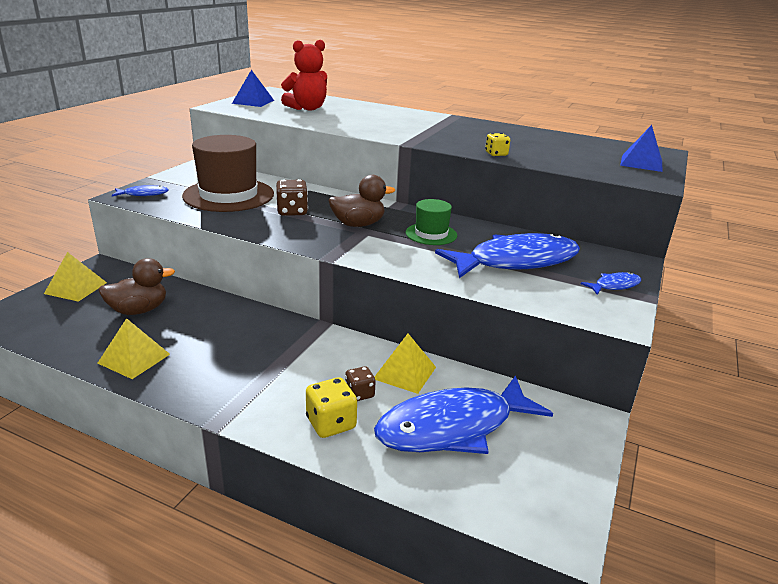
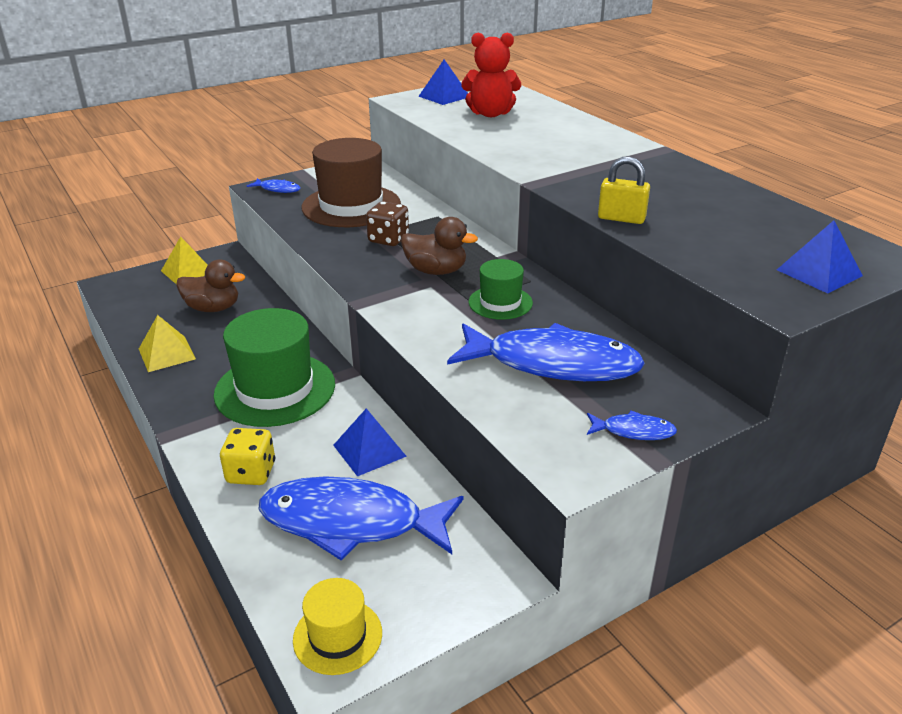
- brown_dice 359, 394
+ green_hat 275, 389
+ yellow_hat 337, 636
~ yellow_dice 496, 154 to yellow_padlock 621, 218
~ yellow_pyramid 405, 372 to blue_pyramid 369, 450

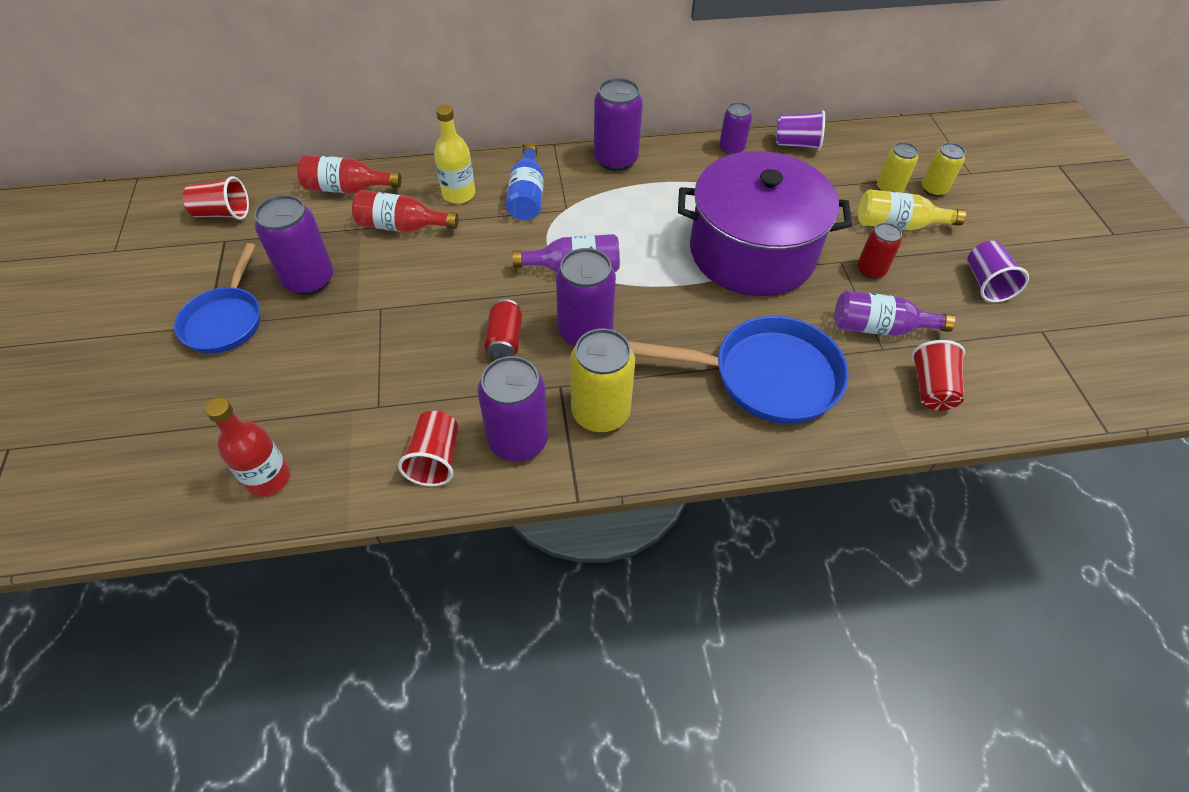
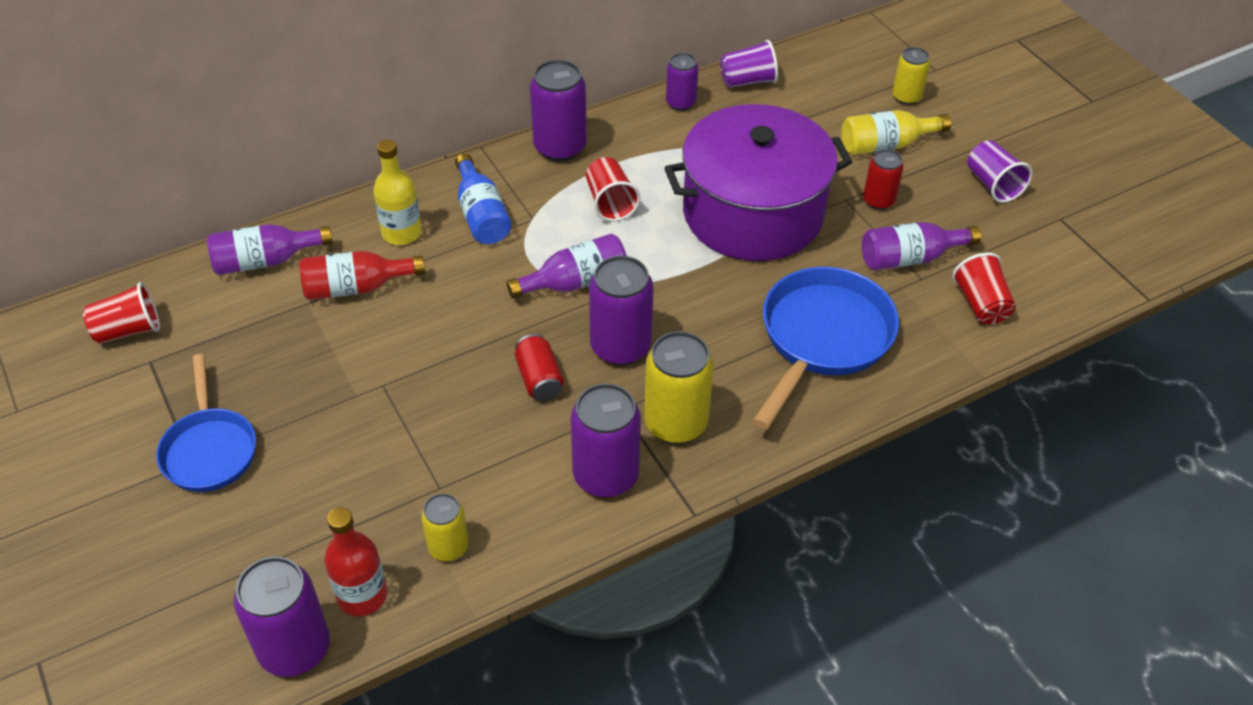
~ purple_can 309, 279 to 294, 648
~ red_cup 435, 459 to 610, 202
~ yellow_can 889, 189 to 448, 547
~ red_bottle 347, 189 to purple_bottle 265, 261
~ blue_pan 766, 376 = 822, 338 45 degrees counterclockwise

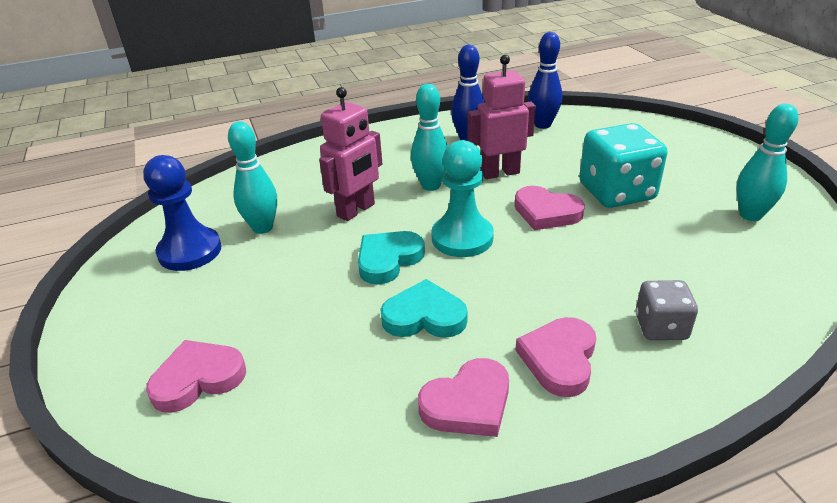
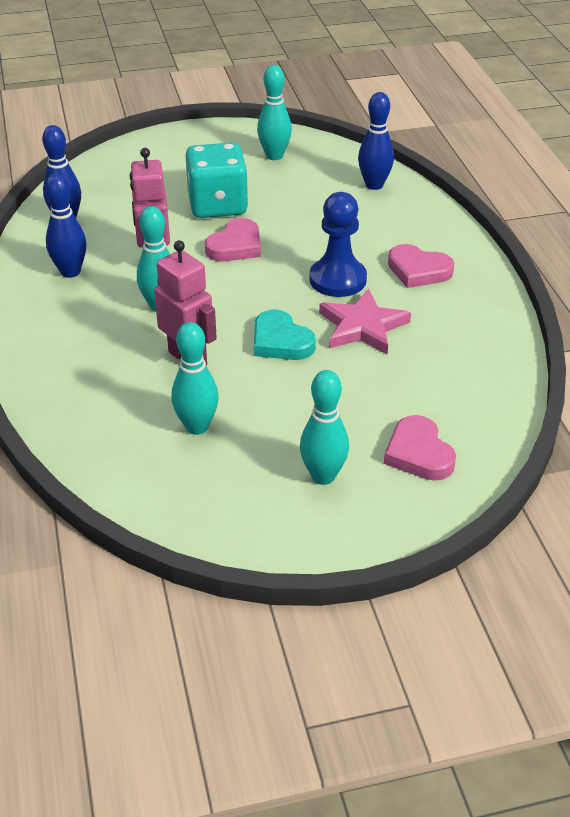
- pink_heart 468, 403
- turquoise_pawn 462, 238
- grey_dice 660, 327
+ turquoise_bowling_pin 323, 476
+ blue_bowling_pin 374, 185
~ blue_pawn 190, 251 to 338, 279
~ turquoise_heart 424, 316 to pink_star 362, 326

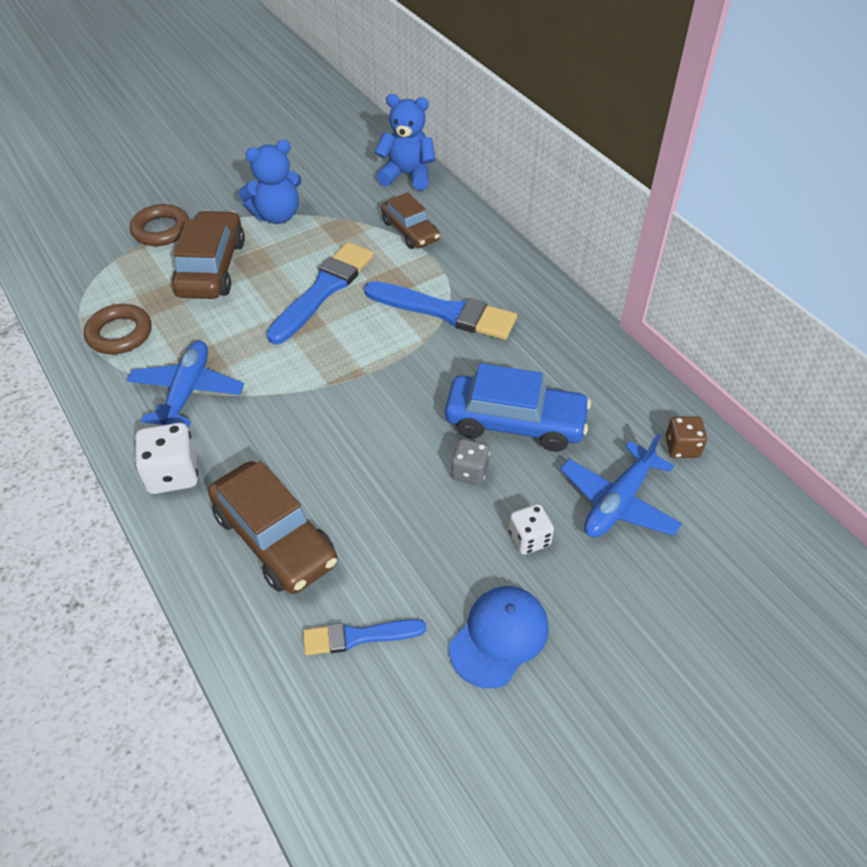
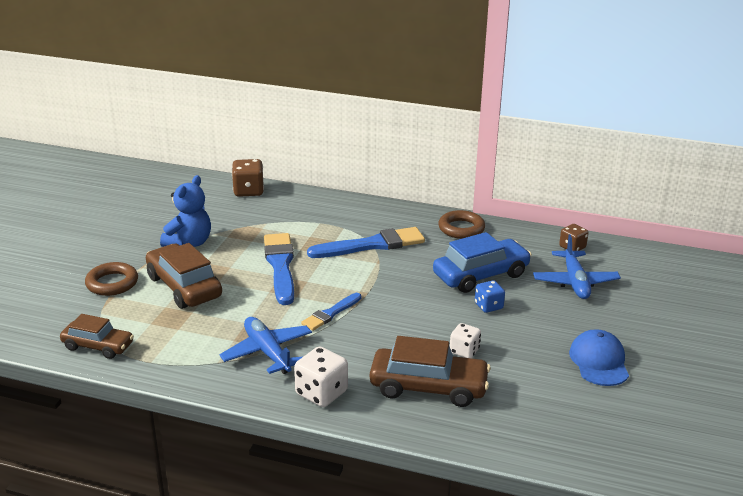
~ brown_ring 120, 334 to 461, 228
~ blue_brush 358, 636 to 330, 313
~ brown_car 410, 231 to 98, 346
~ white_dice 529, 539 to 464, 351
~ blue_teddy_bear 407, 175 to brown_dice 248, 191
~ grey_dice 469, 472 to blue_dice 488, 306

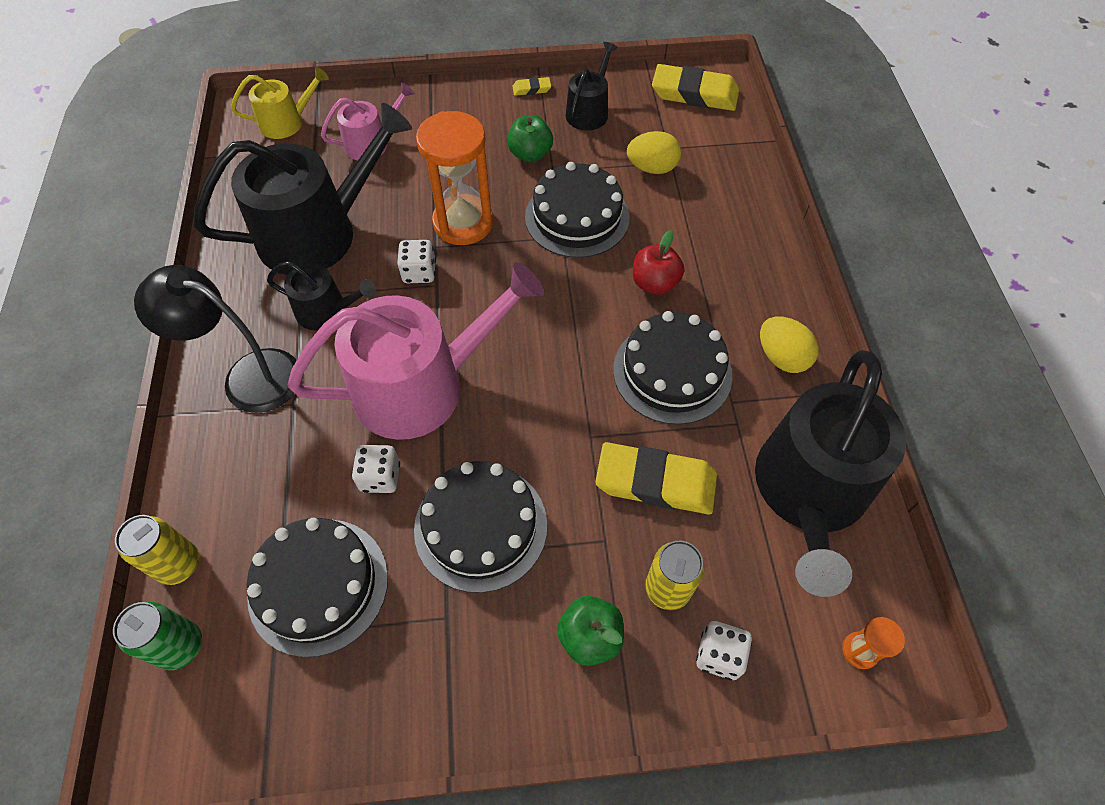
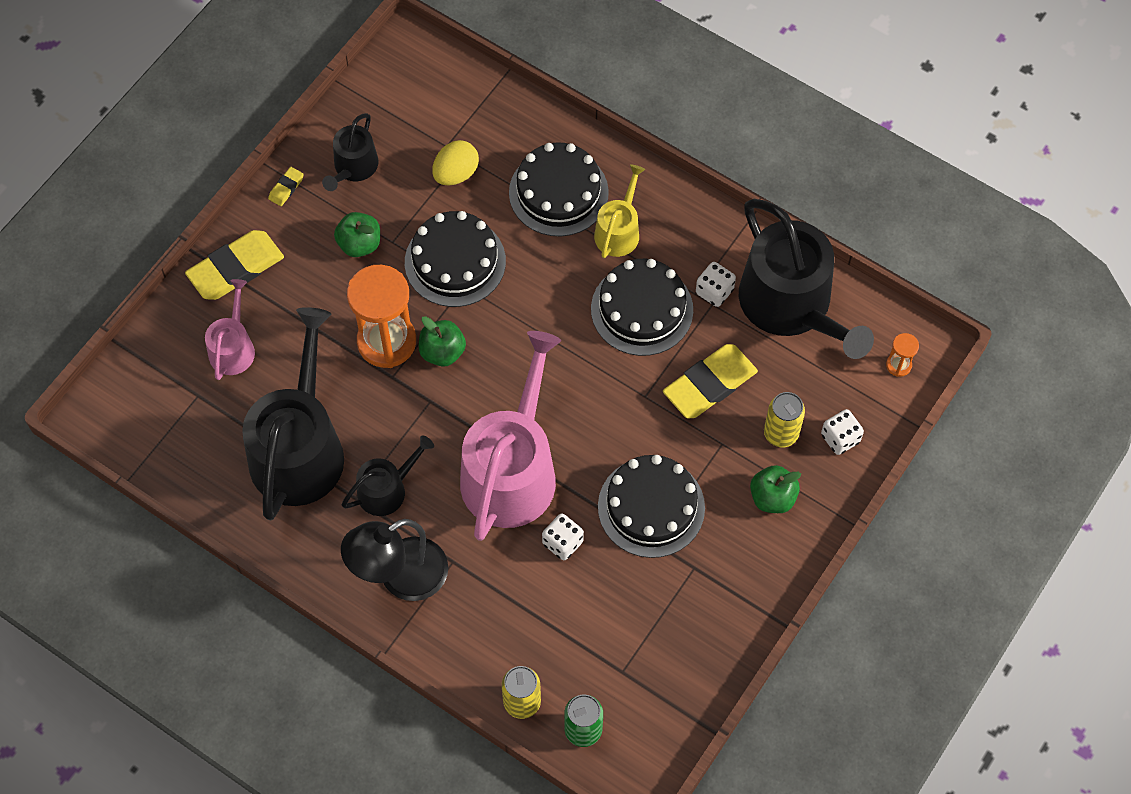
- red_apple 654, 283
- yellow_egg 781, 357
+ green_apple 442, 352
~ yellow_watering_can 287, 122 to 618, 231
~ black_cake 318, 585 to 558, 192
~ white_dice 419, 272 to 714, 291
~ yellow_eraser 694, 93 to 235, 268
~ black_watering_can 589, 111 = 353, 167 135 degrees counterclockwise

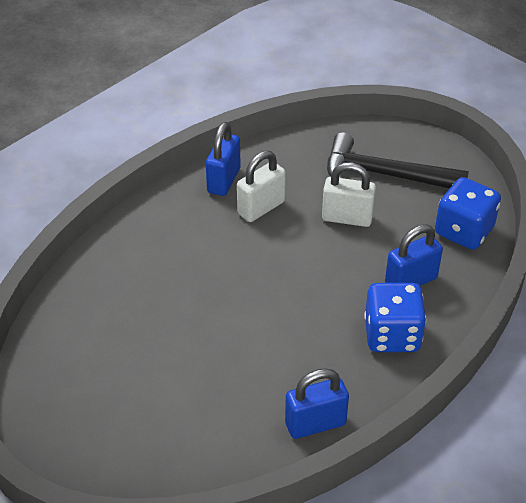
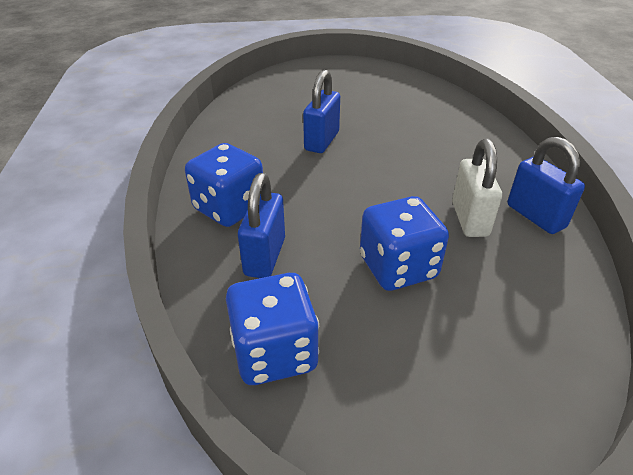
- black_hammer 385, 175
~ blue_padlock 315, 423 to 322, 141
~ white_padlock 347, 218 to blue_dice 398, 267

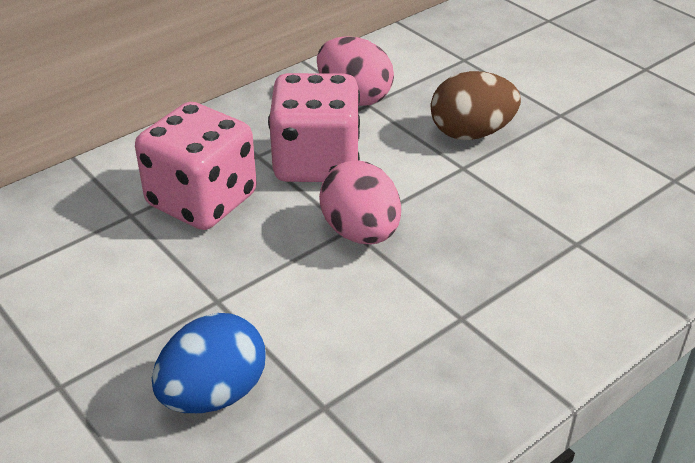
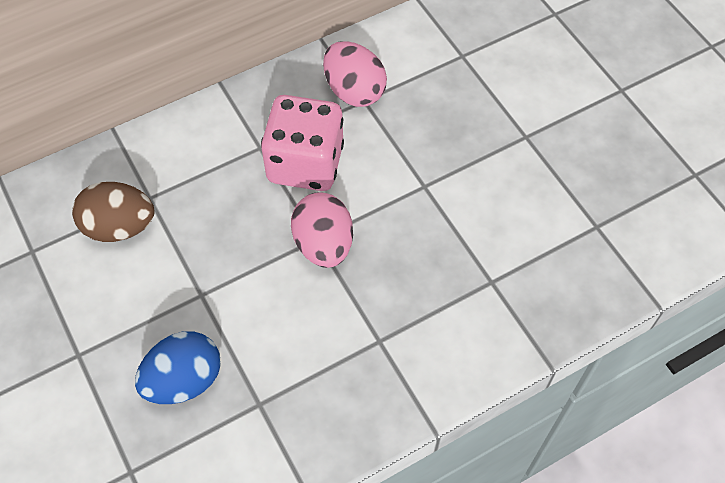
- pink_dice 202, 201
~ brown_egg 471, 133 to 119, 227

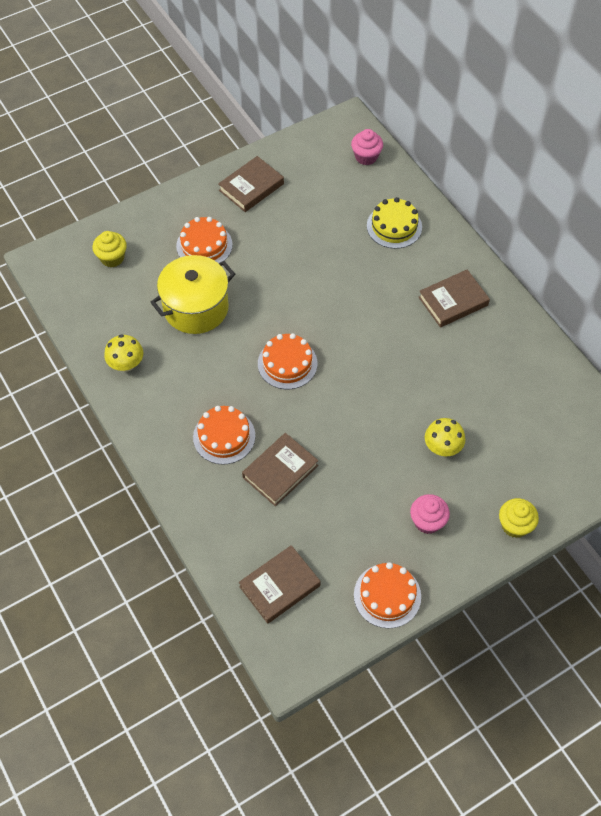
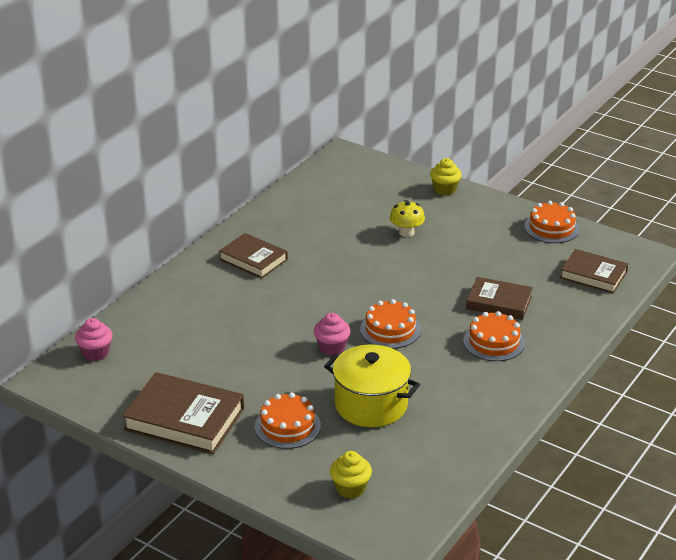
- yellow_mushroom 126, 364
- yellow_cake 394, 226
~ pink_cupcake 427, 521 to 332, 347
~ brown_book 251, 187 = 184, 419 x1.54

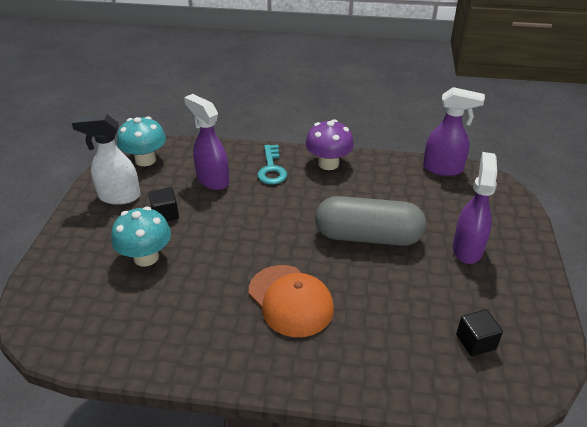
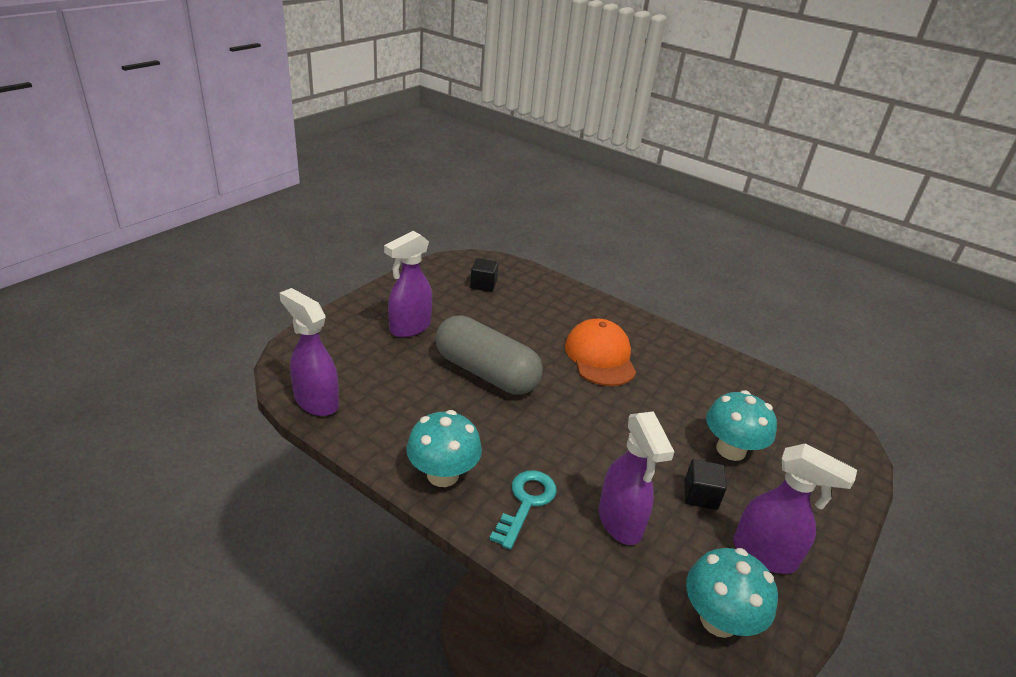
~ white_spray_bottle 119, 197 to purple_spray_bottle 765, 555
~ purple_mushroom 328, 163 to turquoise_mushroom 443, 474

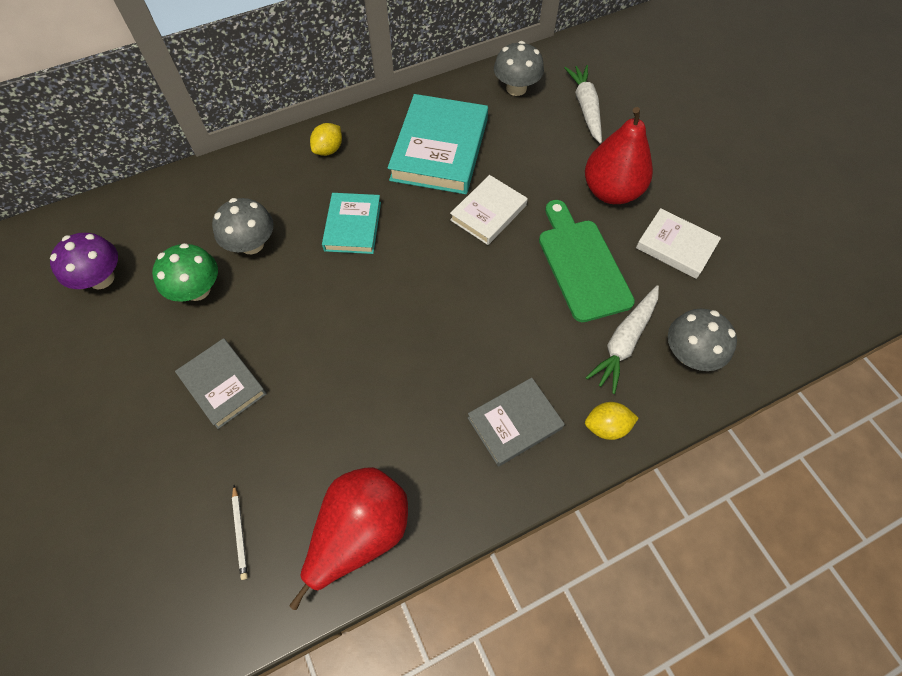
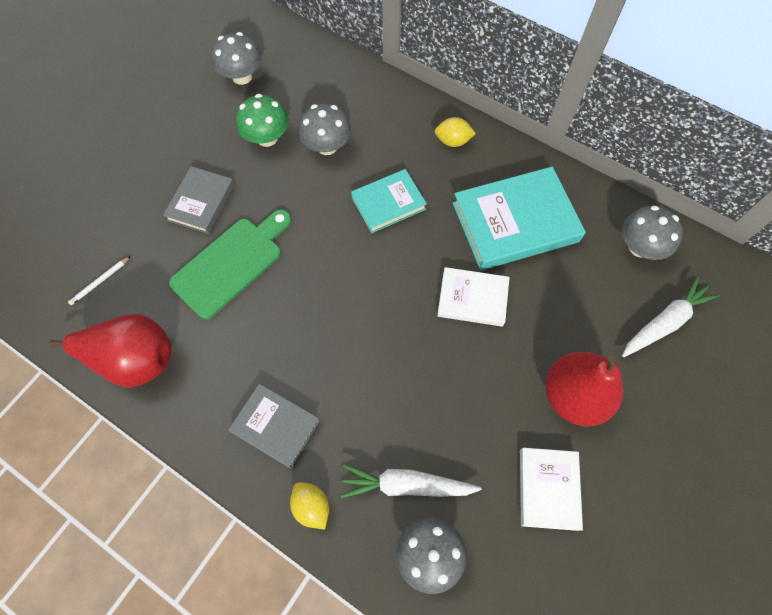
~ green_cutting_board 582, 264 to 231, 263
~ purple_mushroom 101, 278 to grey_mushroom 242, 76

